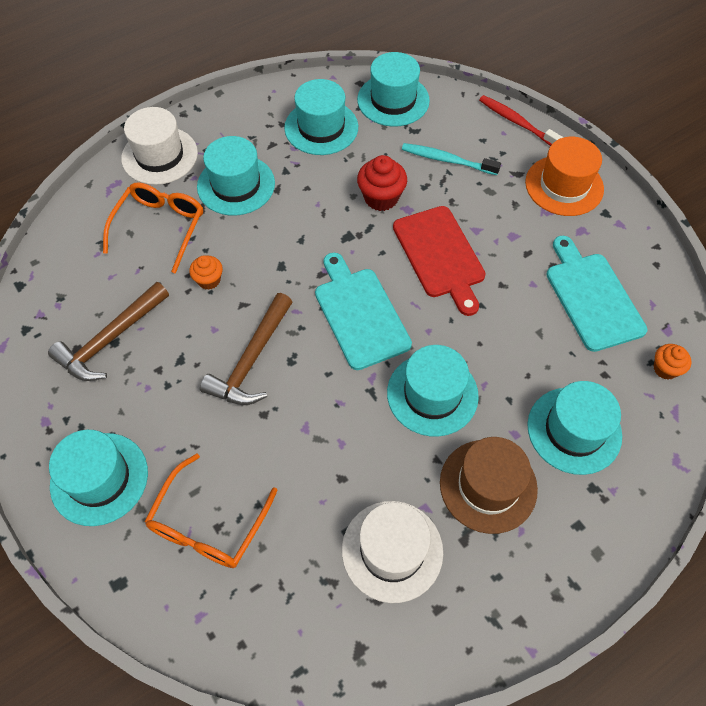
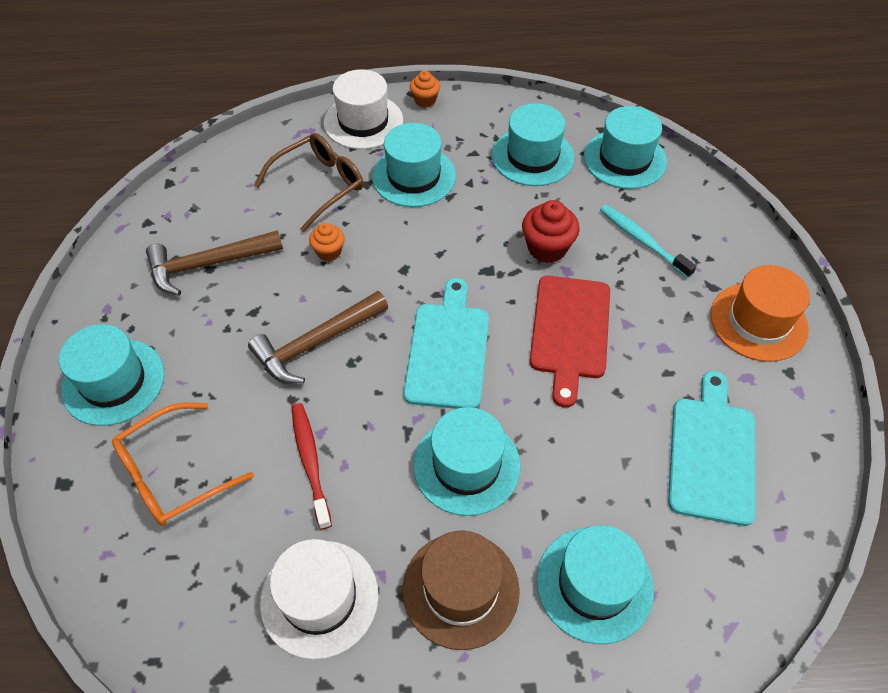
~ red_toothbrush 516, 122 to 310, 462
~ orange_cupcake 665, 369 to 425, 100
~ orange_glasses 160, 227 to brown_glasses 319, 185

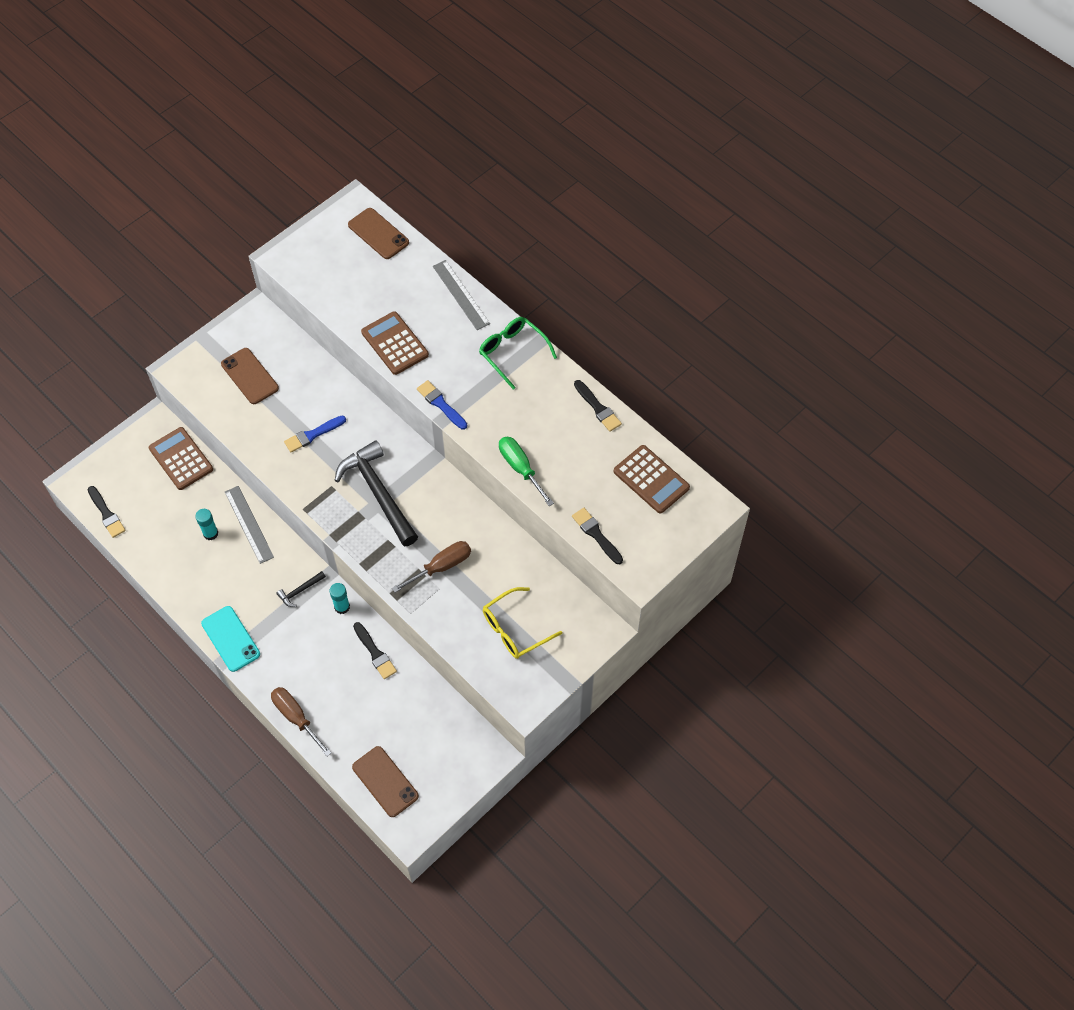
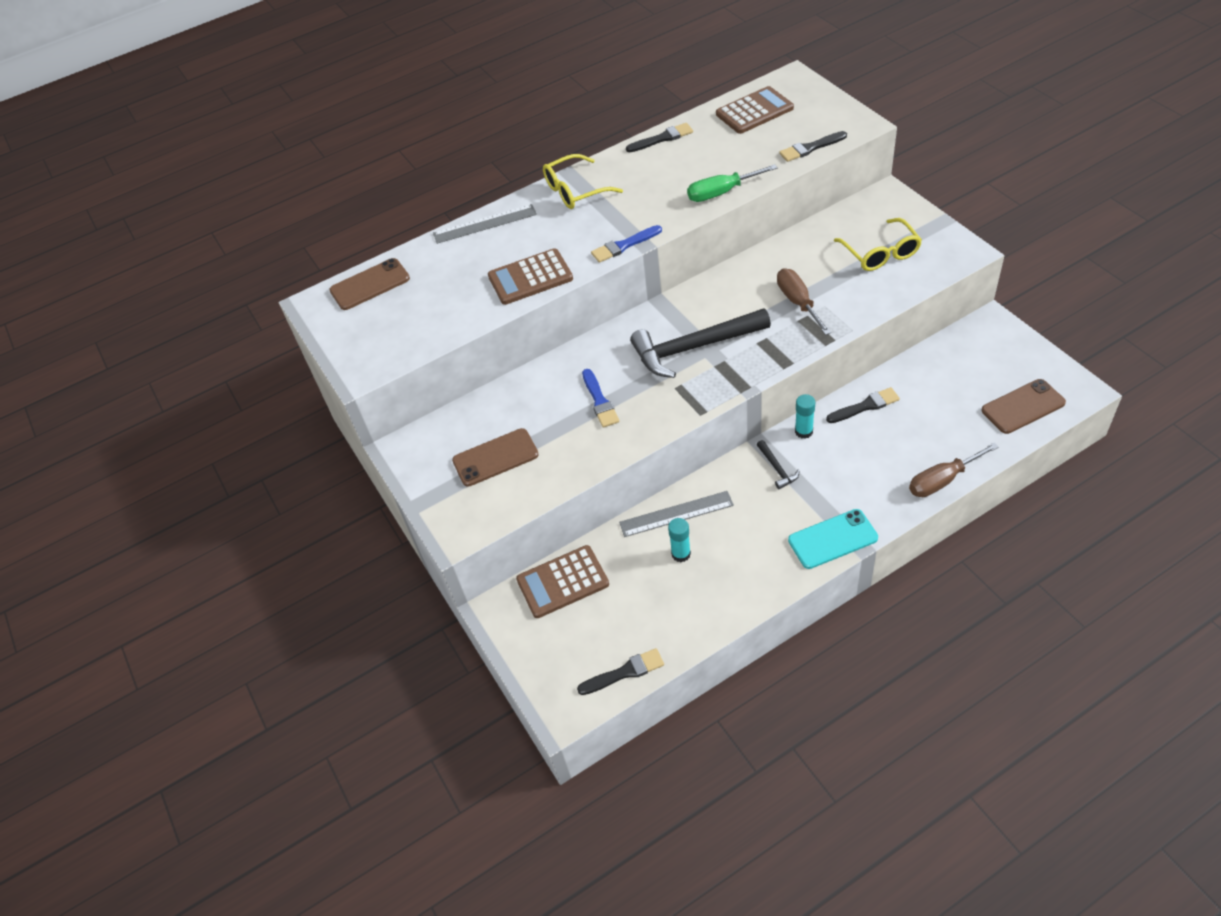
~ green_glasses 513, 353 to yellow_glasses 576, 190

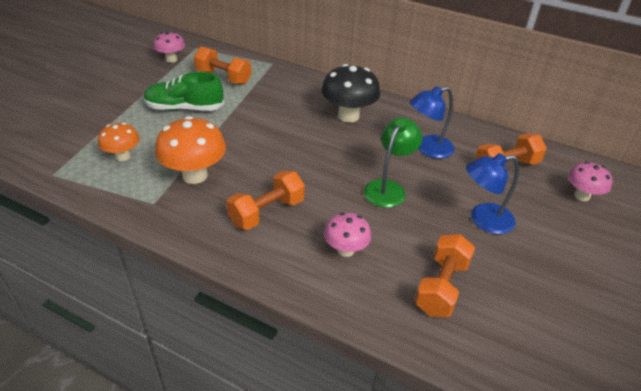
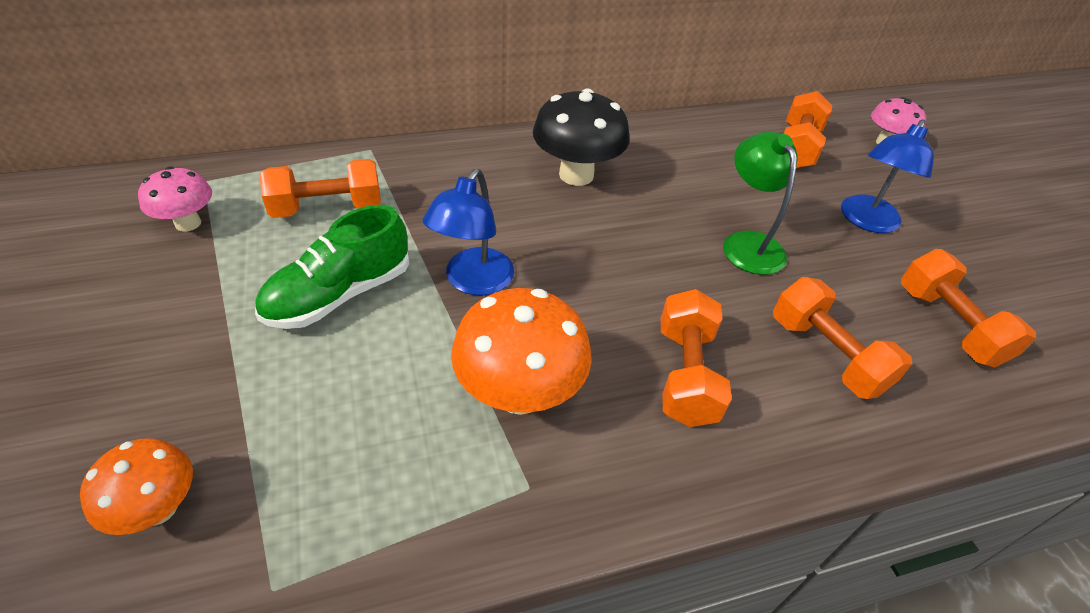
~ orange_mushroom 123, 156 to 158, 508
~ blue_lamp 427, 149 to 473, 282
~ pink_mushroom 346, 250 to orange_dumbbell 826, 355

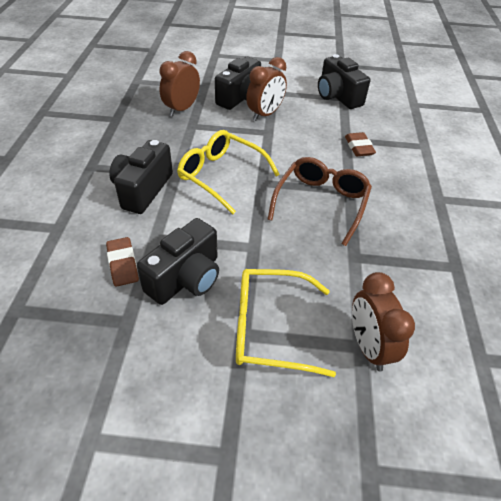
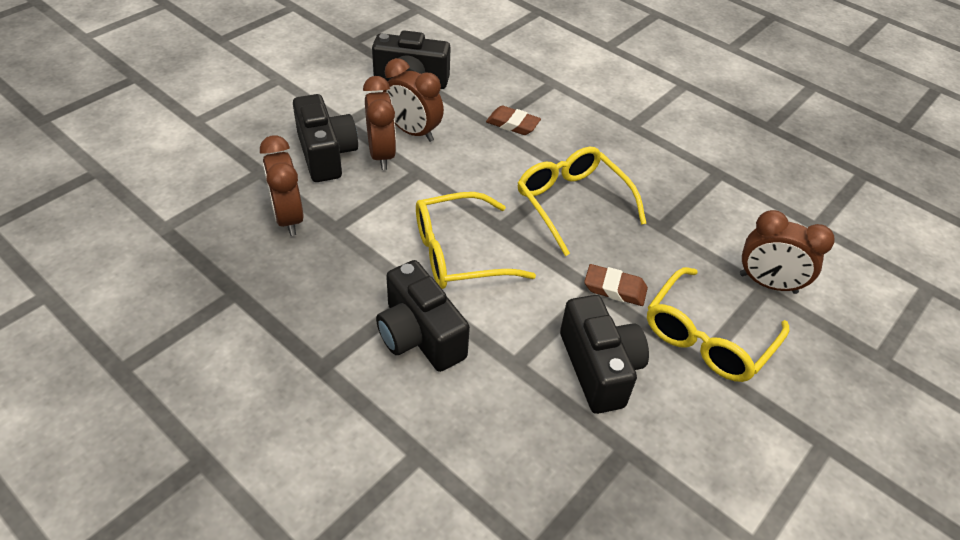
+ brown_clock 413, 132
~ brown_eraser 123, 264 to 615, 288
~ brown_glasses 321, 203 to yellow_glasses 572, 203

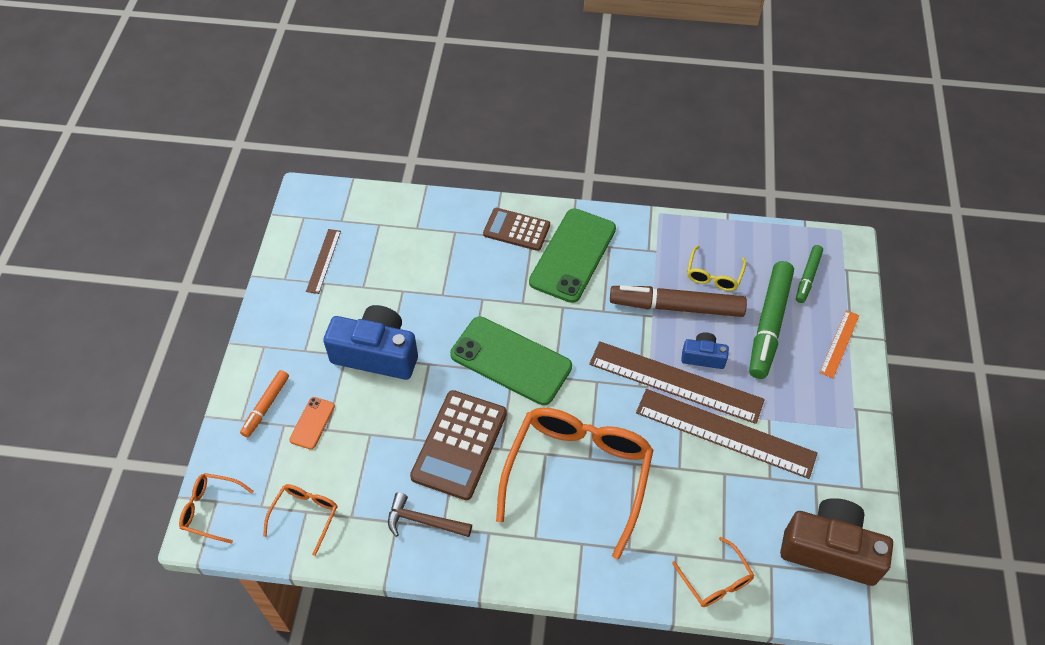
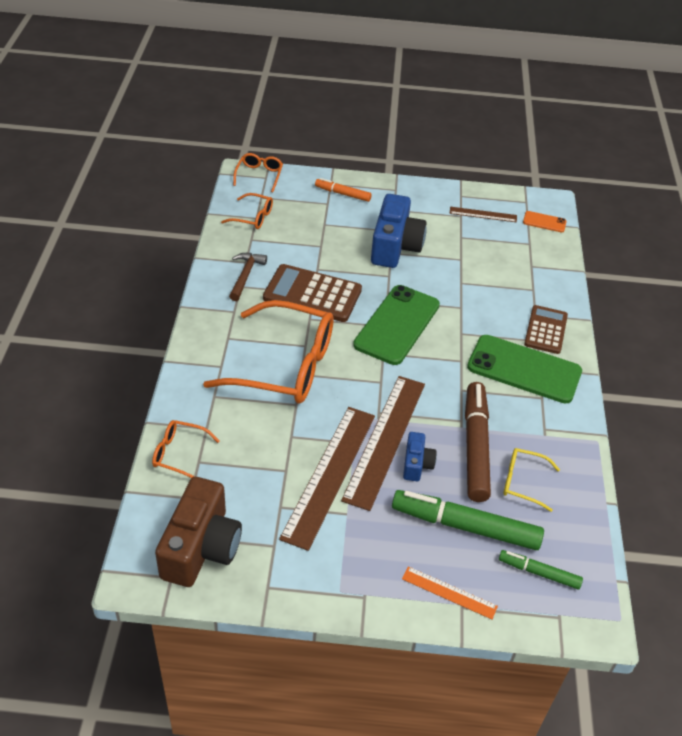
~ orange_phone 312, 423 to 544, 222
~ orange_glasses 715, 580 = 179, 454 45 degrees clockwise

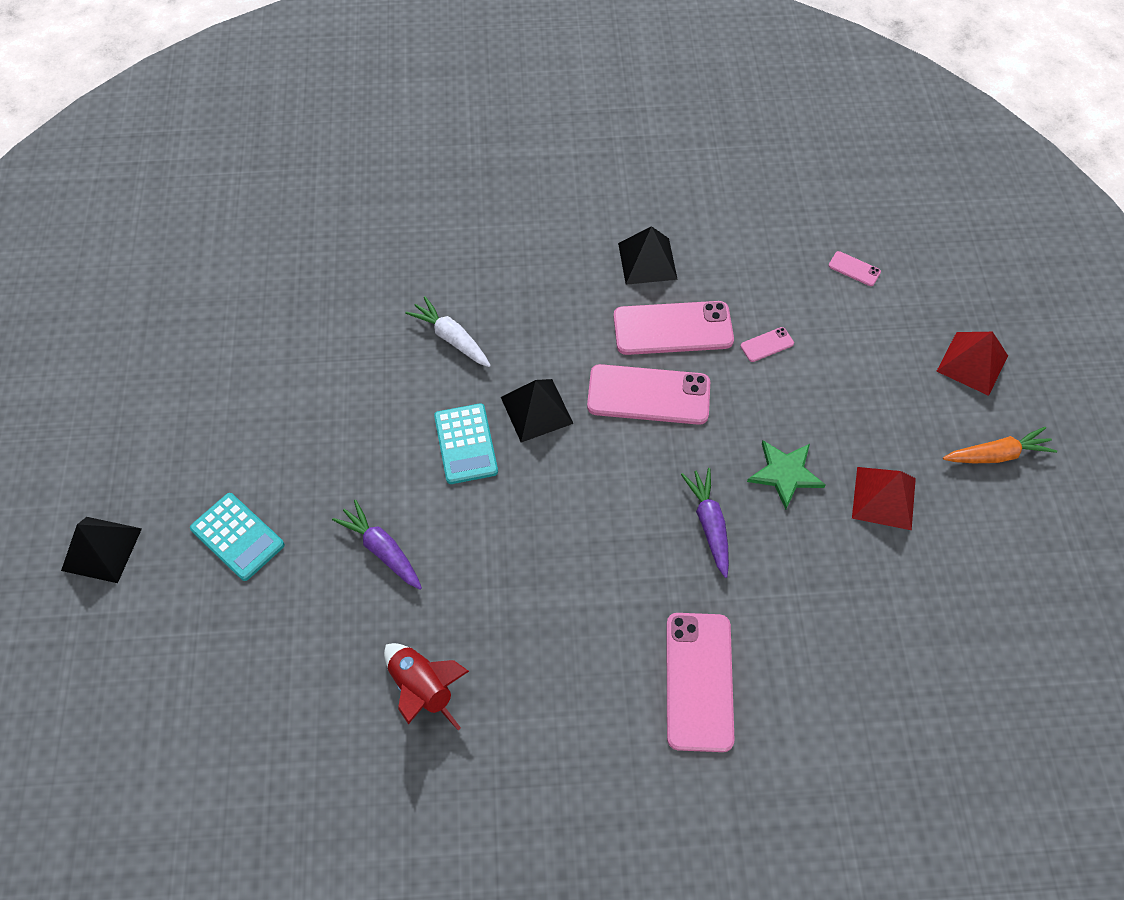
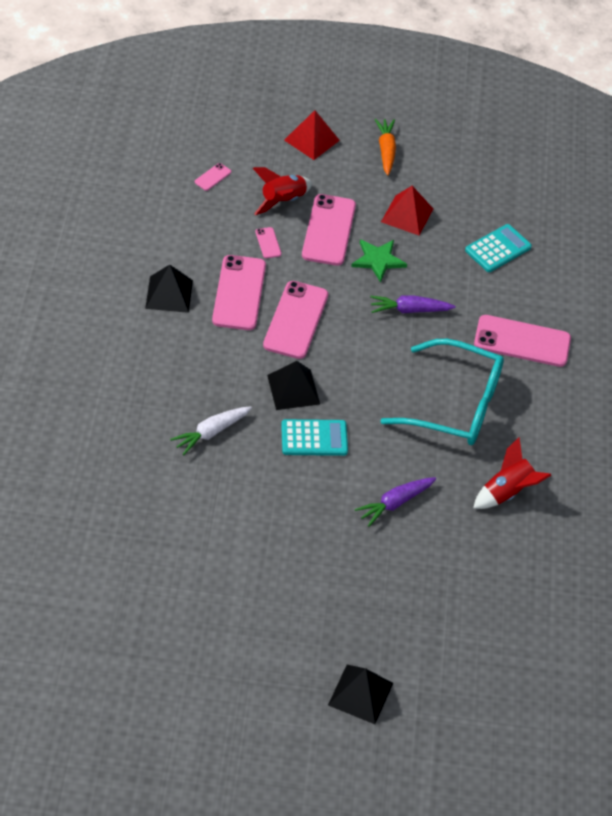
+ red_rocket 283, 201
+ pink_phone 329, 230
+ turquoise_glasses 455, 405
~ turquoise_calculator 238, 537 to 498, 249

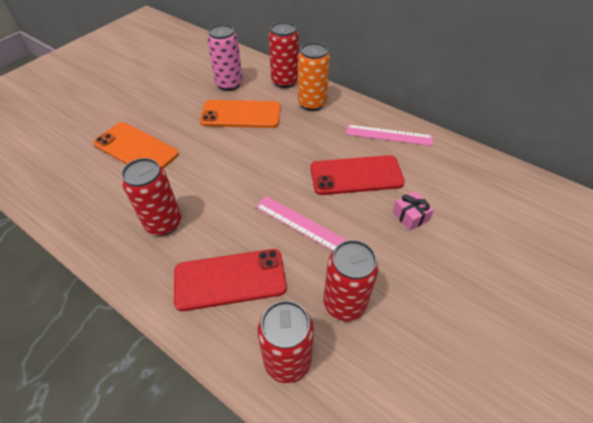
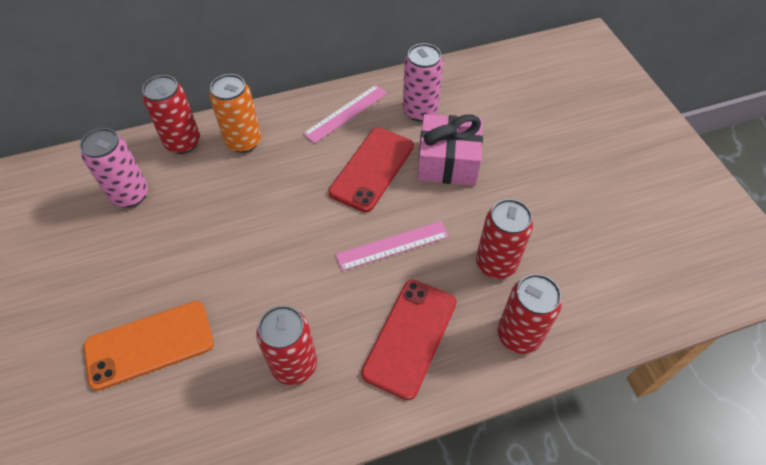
- orange_phone 241, 114
+ pink_can 420, 111
~ pink_gift 410, 216 = 448, 162 x2.05

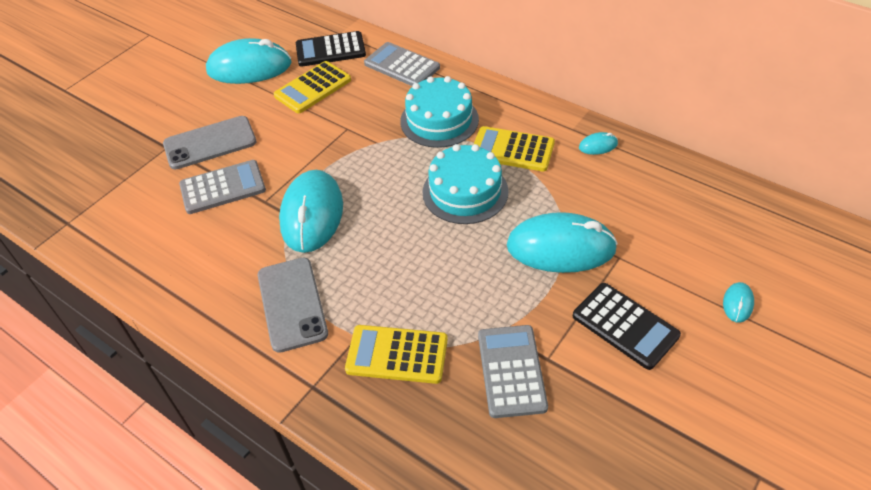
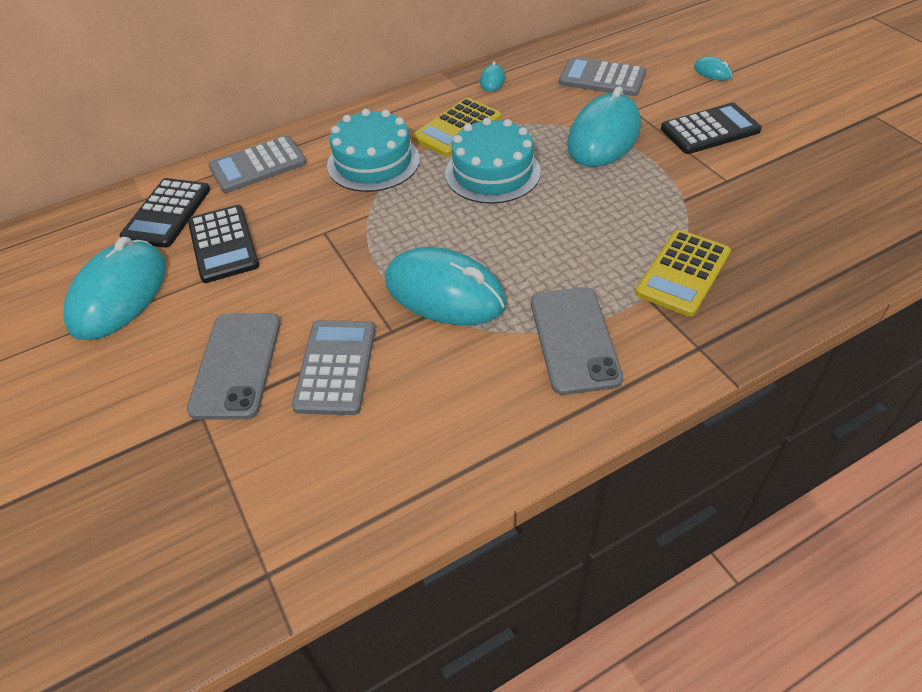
~ grey_calculator 511, 371 to 602, 78
~ yellow_calculator 313, 88 to black_calculator 223, 244
~ grey_phone 292, 304 = 574, 339 75 degrees clockwise

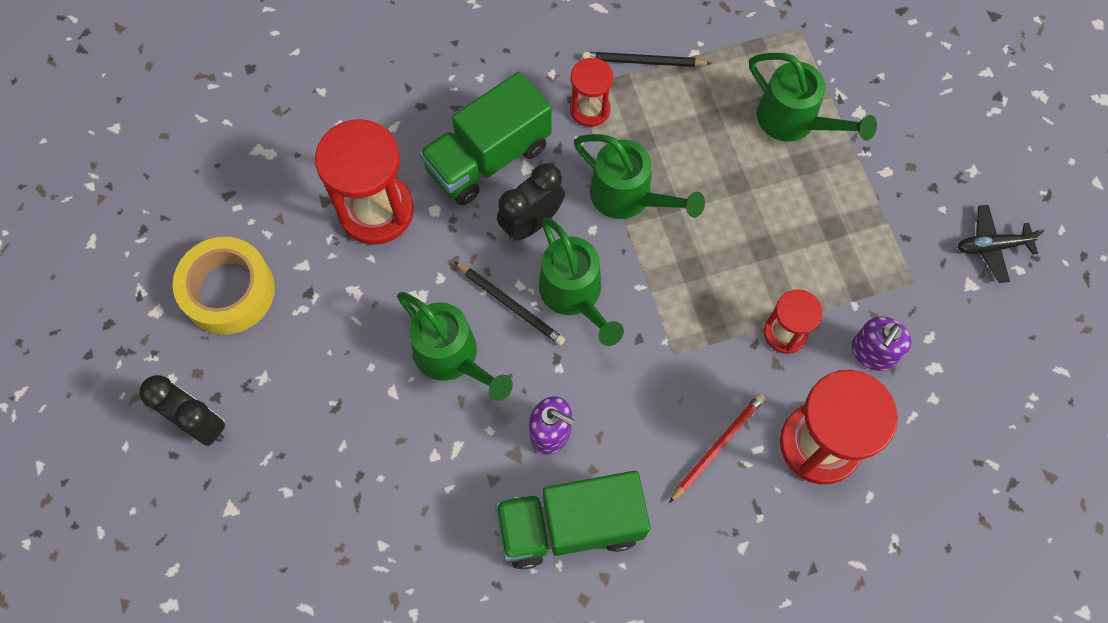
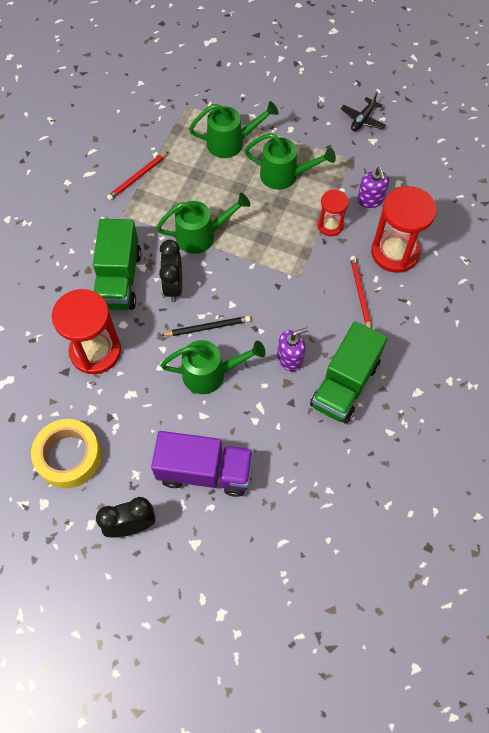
- red_hourglass 590, 109
+ purple_truck 205, 471
~ green_watering_can 574, 295 to 285, 176
~ black_pencil 643, 62 to red_pencil 138, 177

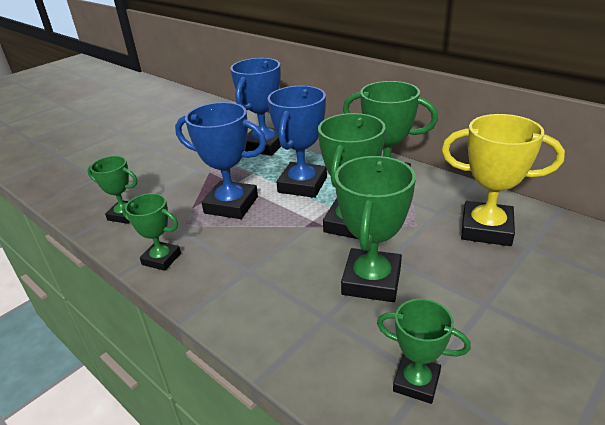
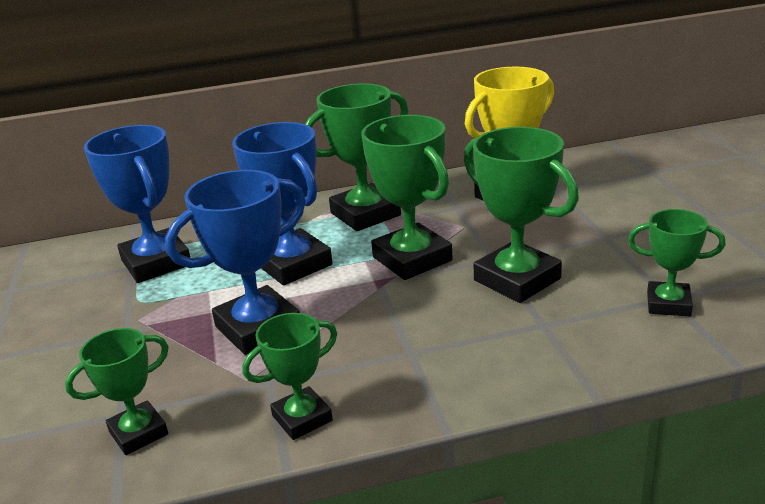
~ green_trophy 416, 382 = 668, 304 45 degrees clockwise

